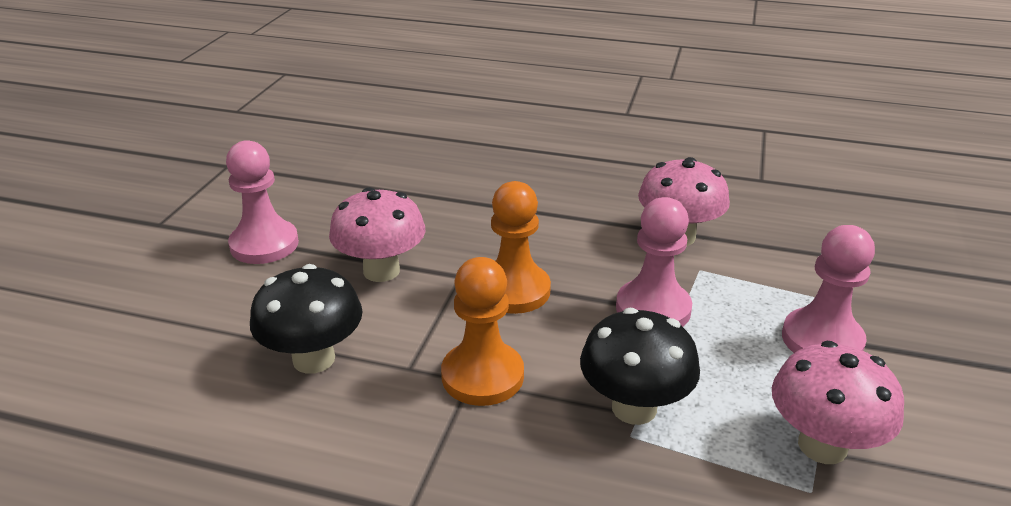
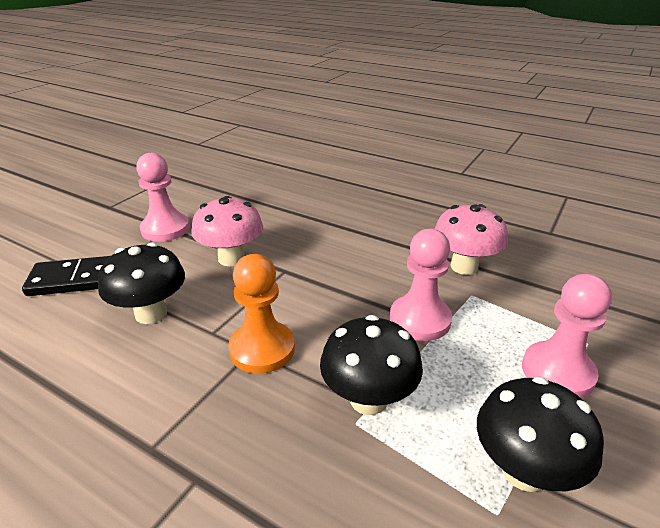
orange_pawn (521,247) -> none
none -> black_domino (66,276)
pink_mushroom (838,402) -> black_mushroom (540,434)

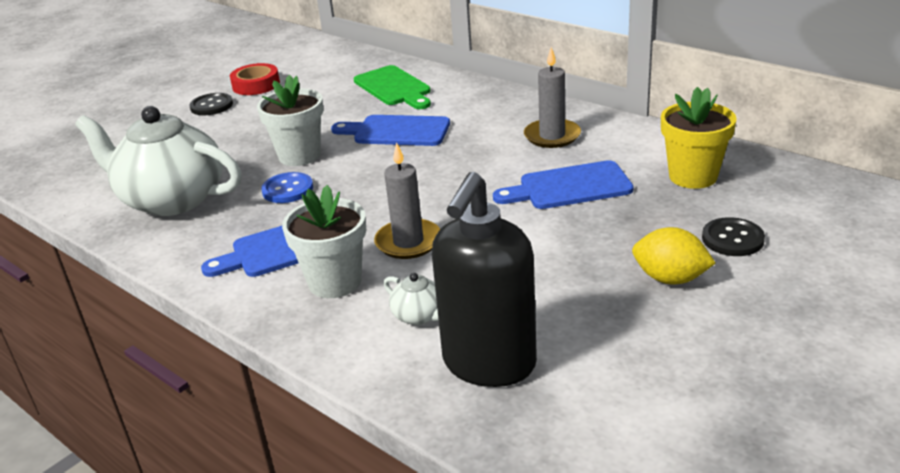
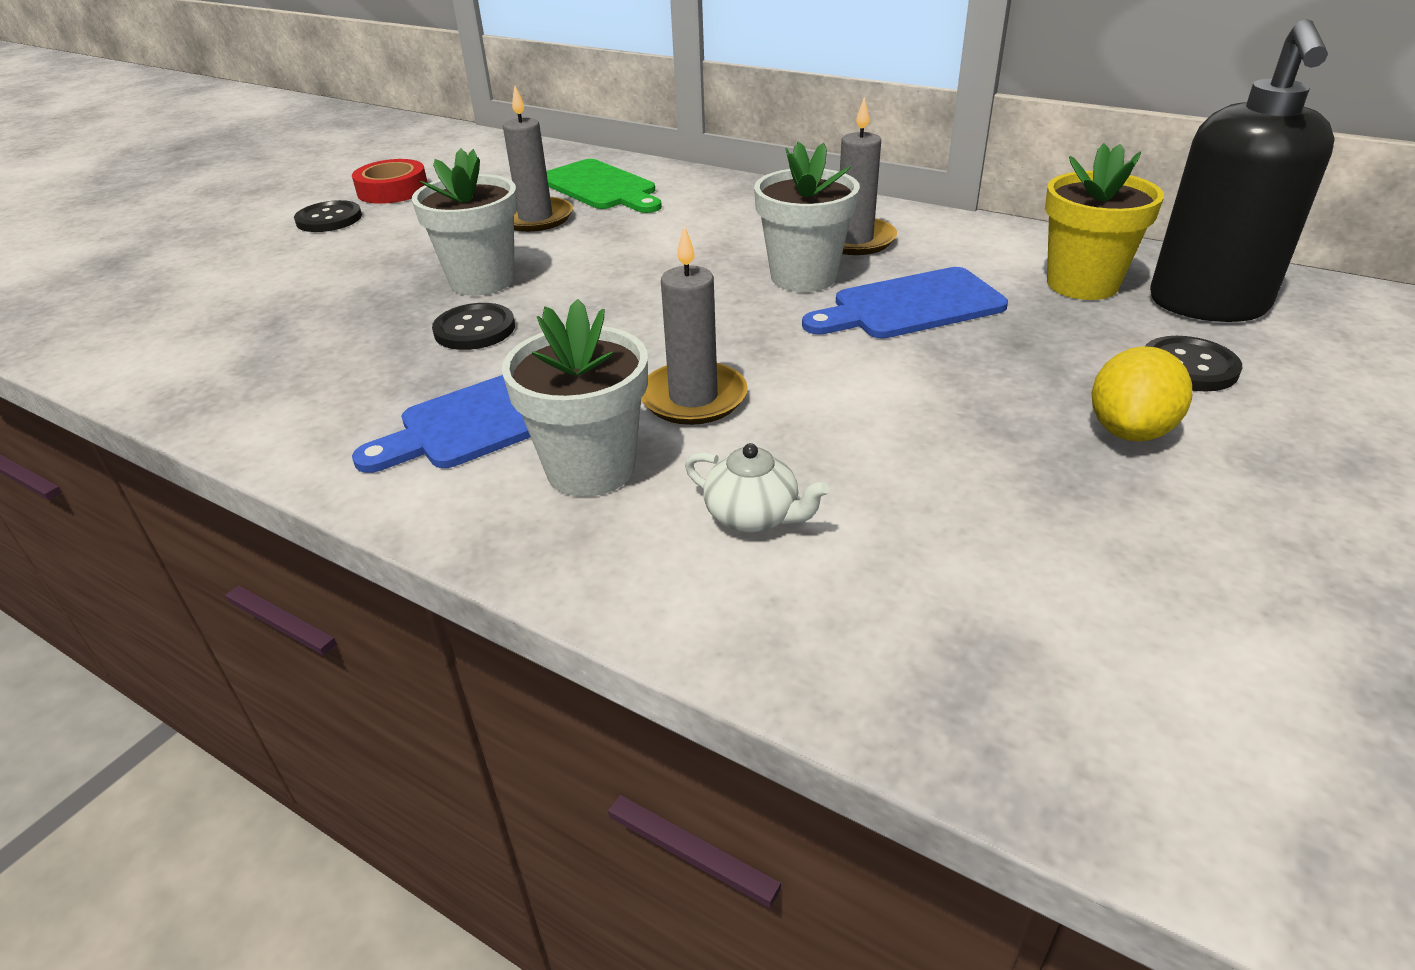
white_teapot (158,161) -> none
blue_cutting_board (390,130) -> none
none -> grey_candle (538,159)
none -> white_flower_pot (807,217)
black_soap_dispenser (484,279) -> black_soap_dispenser (1242,170), relocated
blue_button (287,187) -> black_button (473,326)
yellow_lemon (674,256) -> yellow_lemon (1142,394), 75 degrees counterclockwise

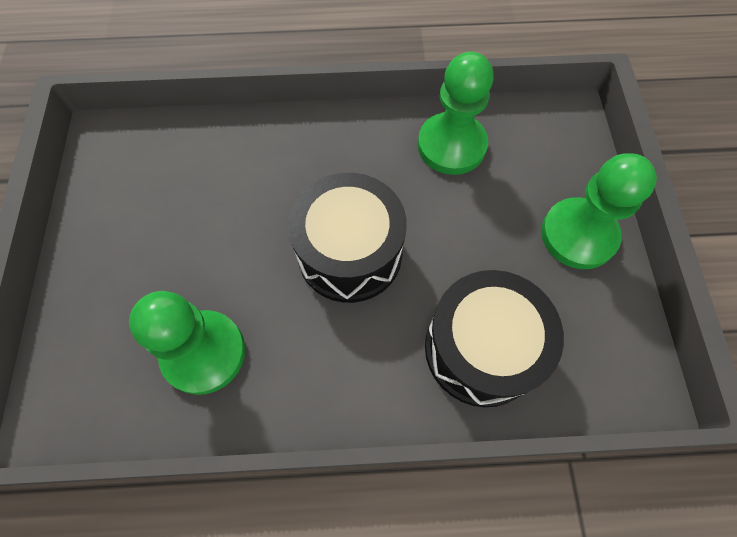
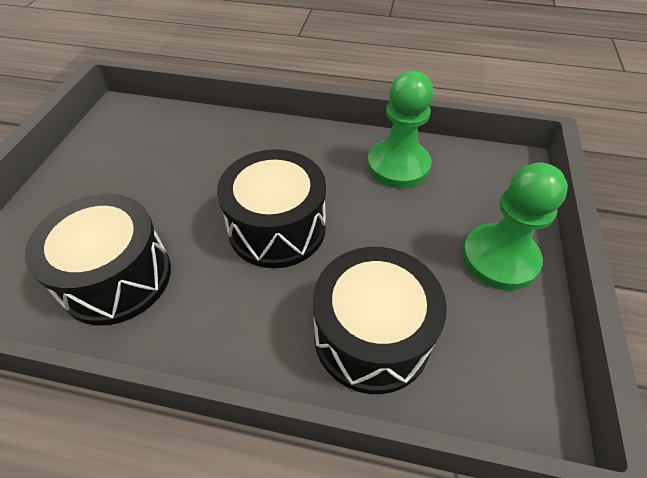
green_pawn (187,343) -> black_drum (98,259)

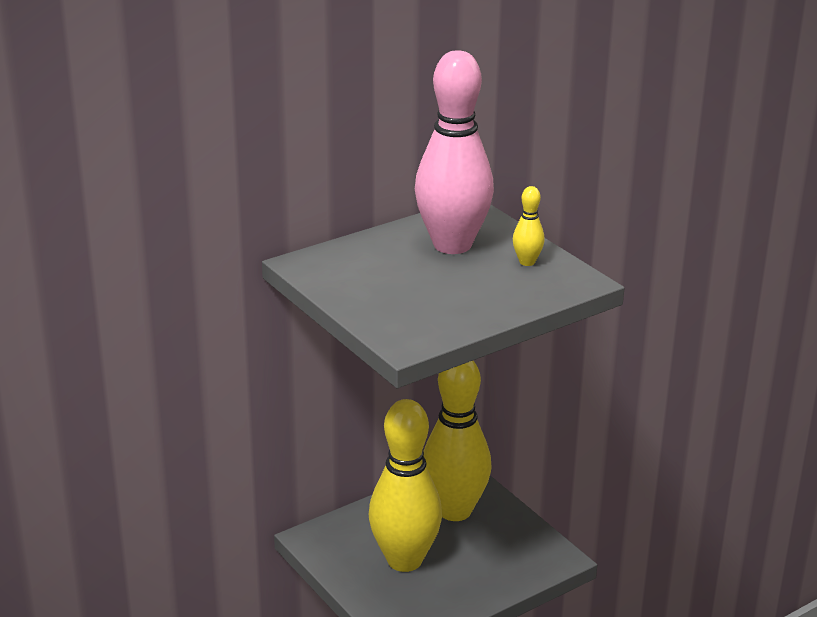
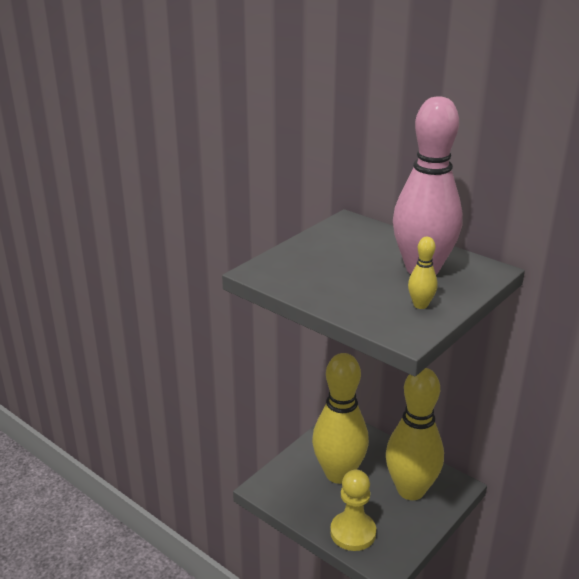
none -> yellow_pawn (353,510)

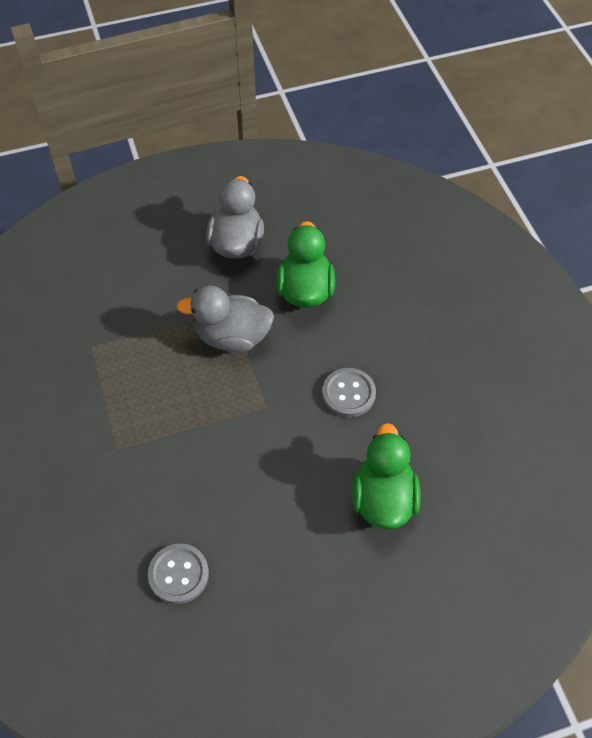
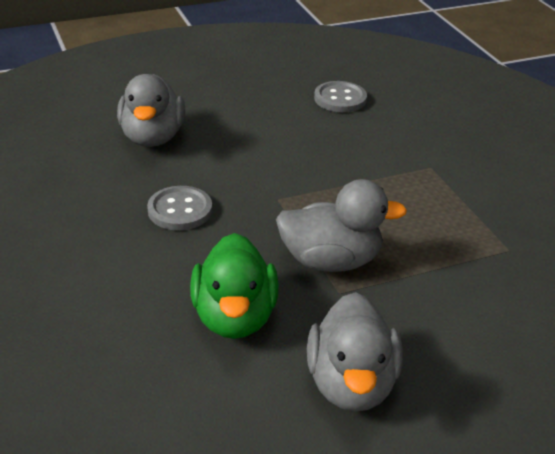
green_duck (386,476) -> grey_duck (151,110)

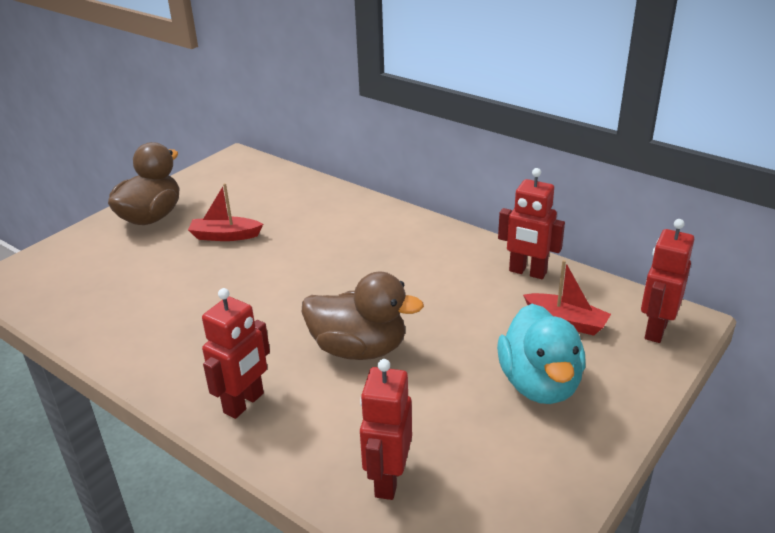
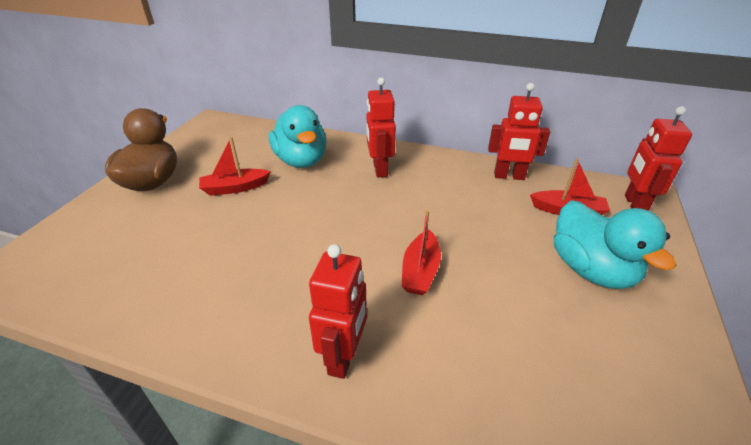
none -> turquoise_duck (298,136)
red_robot (386,429) -> red_robot (381,127), relocated
brown_duck (363,316) -> red_boat (421,252)

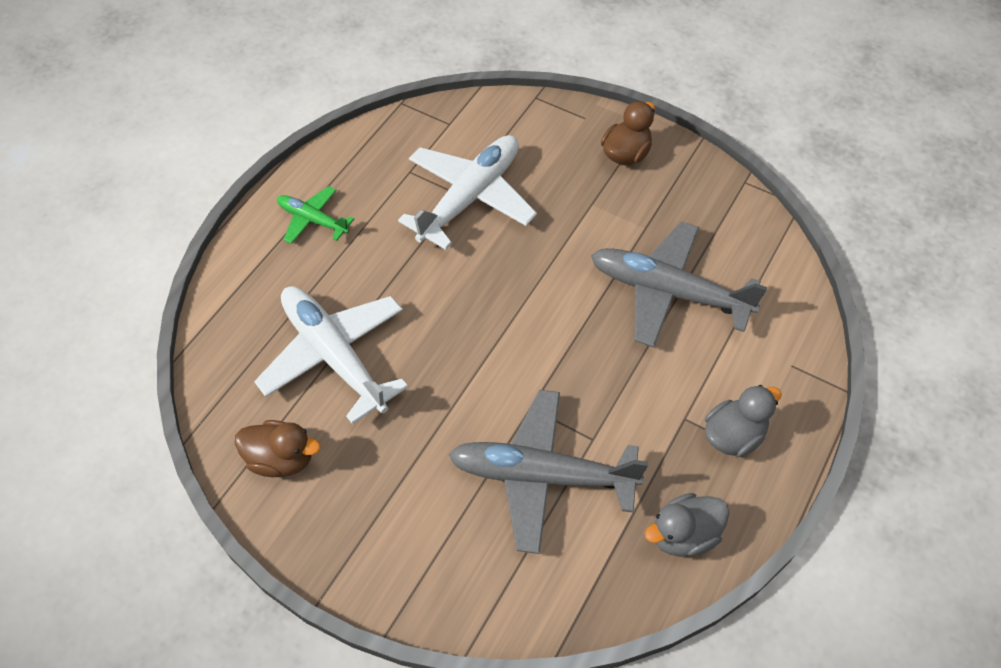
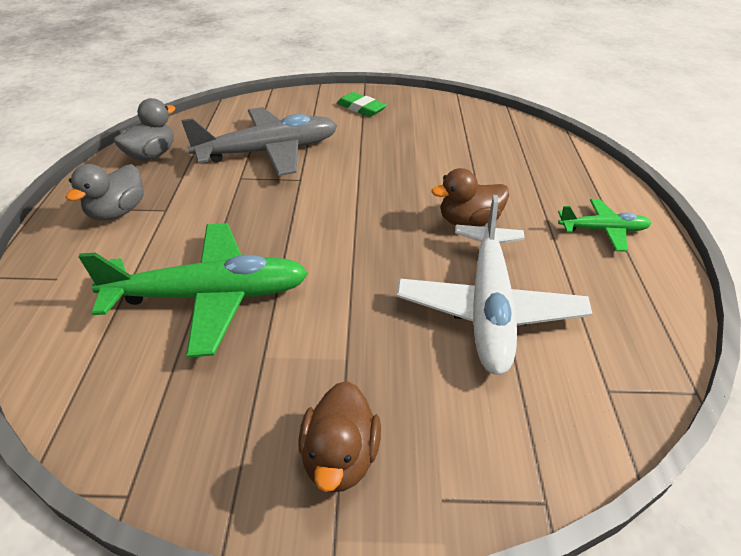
white_plane (331,355) -> none
none -> green_eraser (362,104)
brown_duck (277,448) -> brown_duck (470,197), relocated
grey_plane (679,284) -> green_plane (193,290)

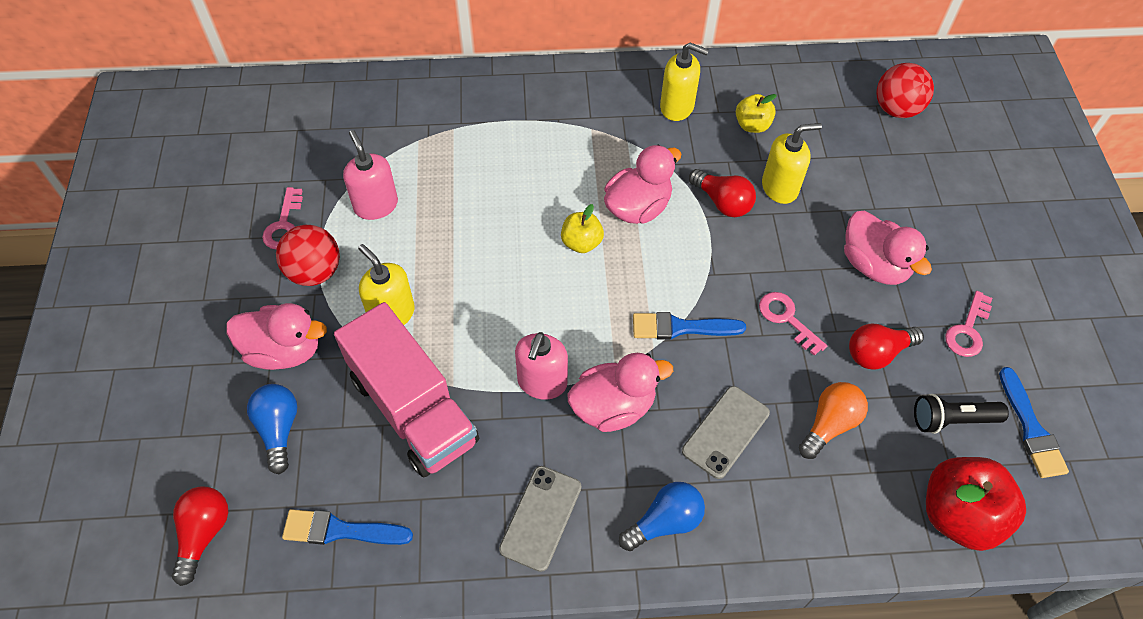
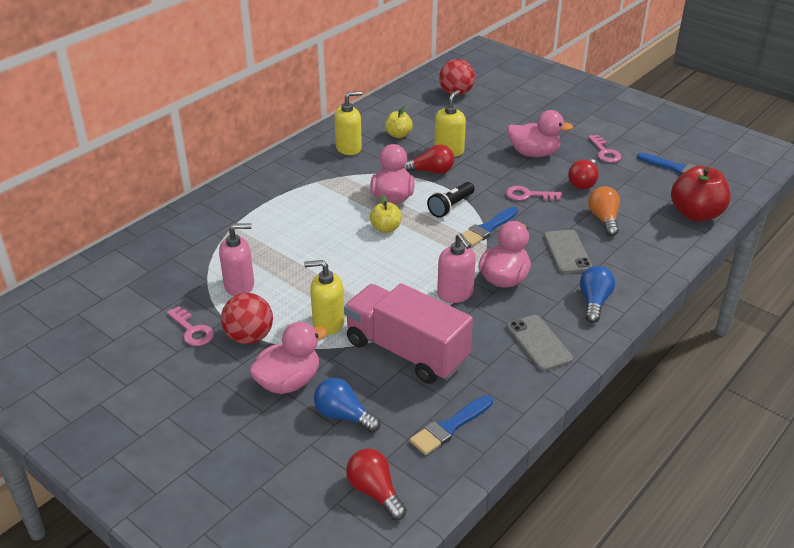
black_flashlight (961,414) -> black_flashlight (451,200), relocated
pink_truck (406,389) -> pink_truck (408,333), 150 degrees counterclockwise
pink_soap_dispenser (370,175) -> pink_soap_dispenser (236,259), 150 degrees clockwise

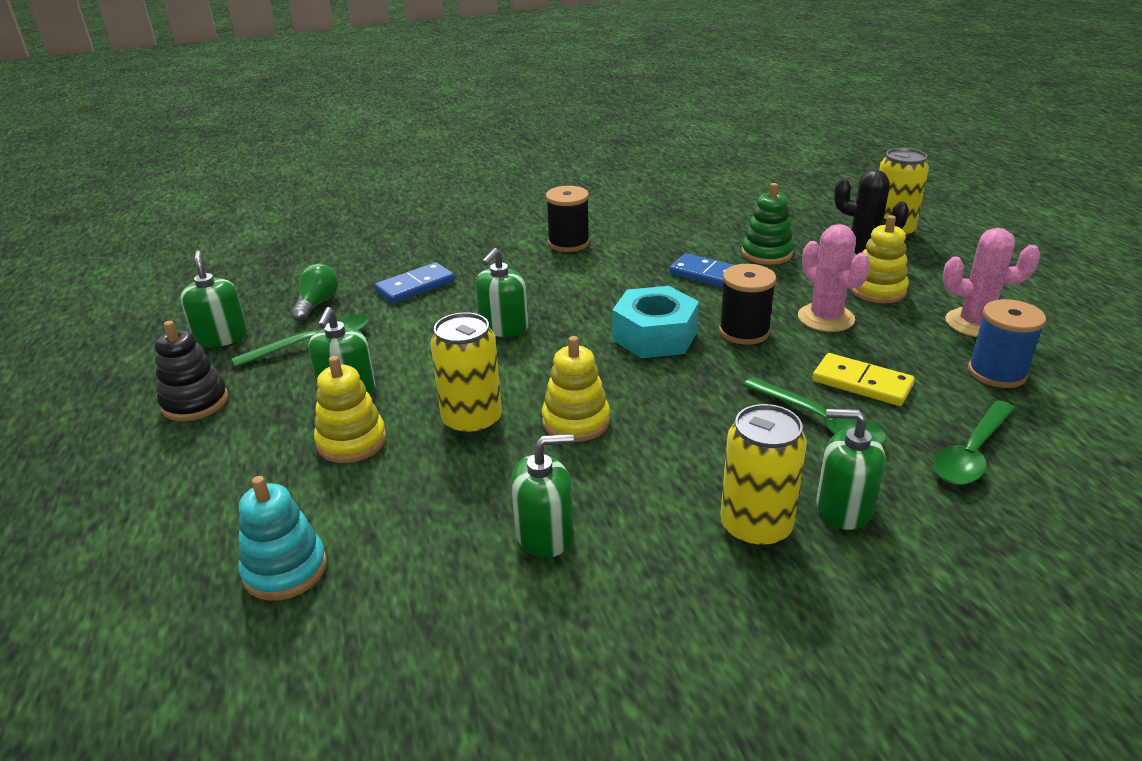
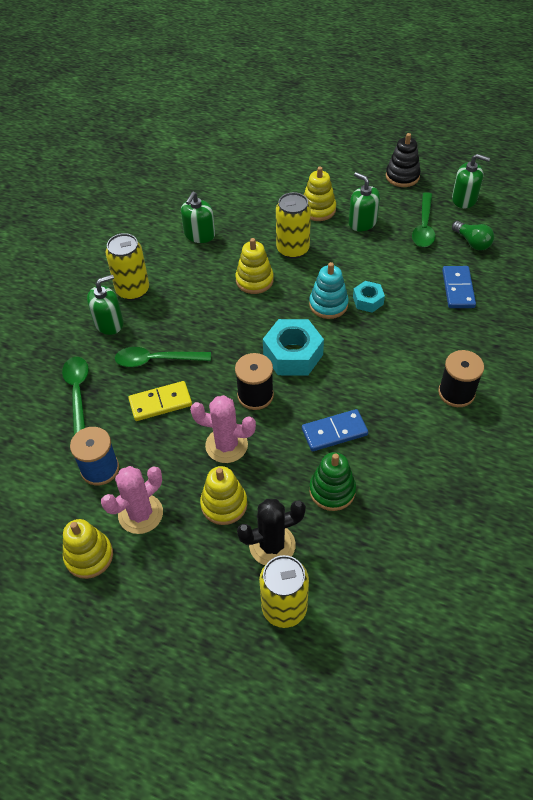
none -> yellow_stacking_toy (88,549)
turquoise_stacking_toy (282,538) -> turquoise_stacking_toy (329,290), relocated
green_soap_dispenser (502,292) -> turquoise_nut (369,297)

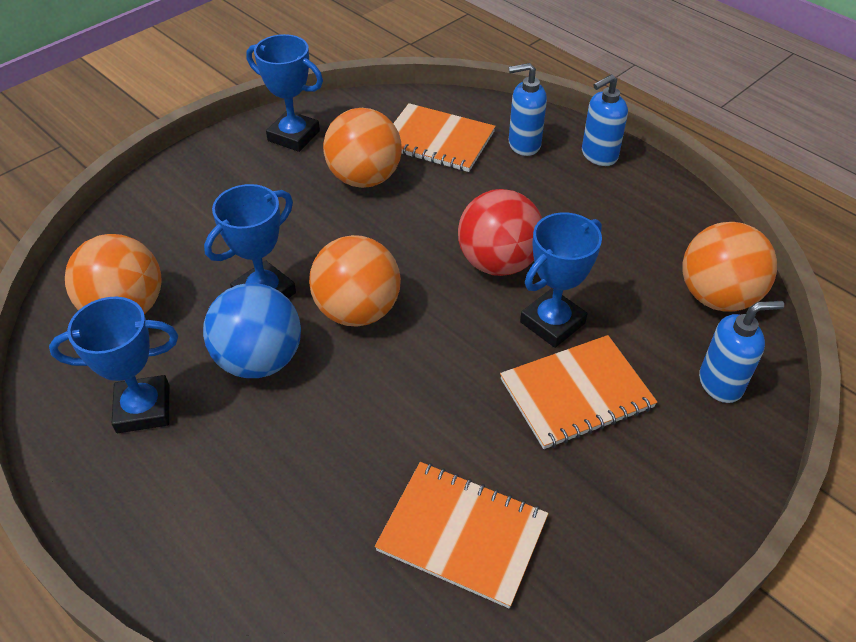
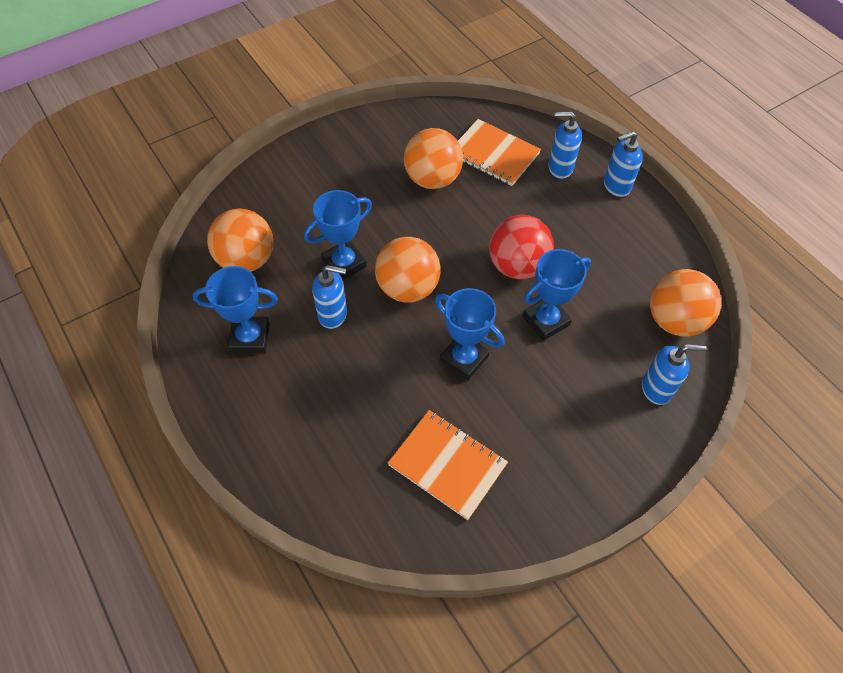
orange_notebook (578,392) -> none
blue_trophy (284,93) -> blue_trophy (469,334), relocated
blue_ball (252,330) -> blue_soap_dispenser (329,297)

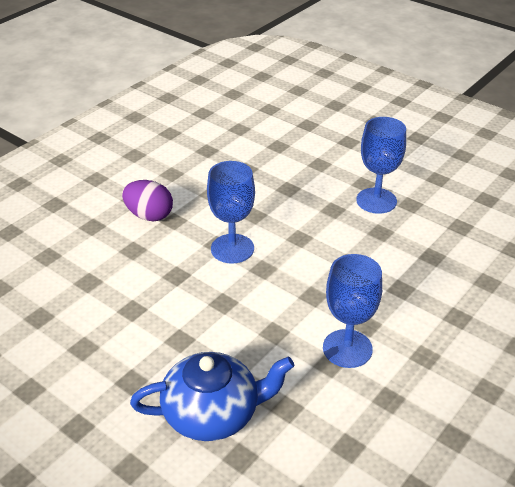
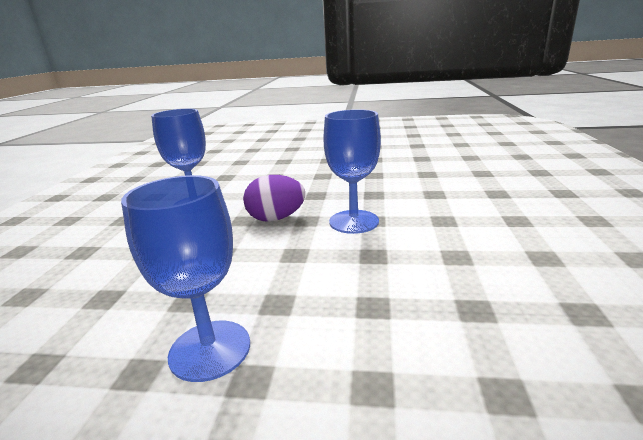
blue_teapot (212,396) -> none
purple_egg (147,201) -> purple_egg (274,198), relocated

